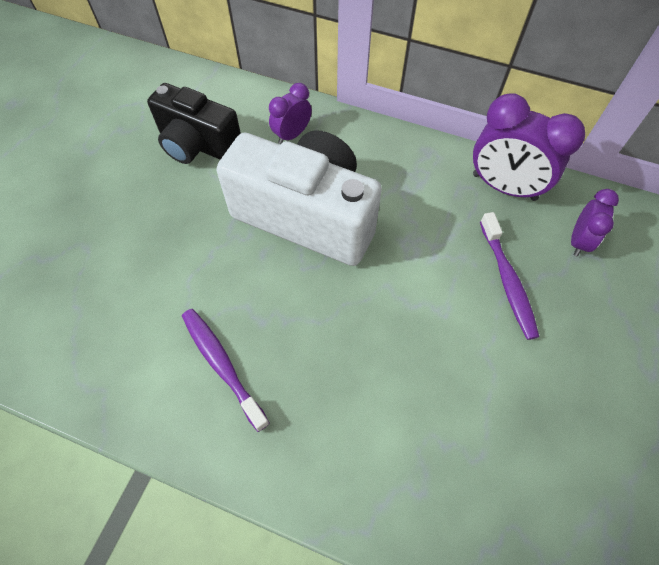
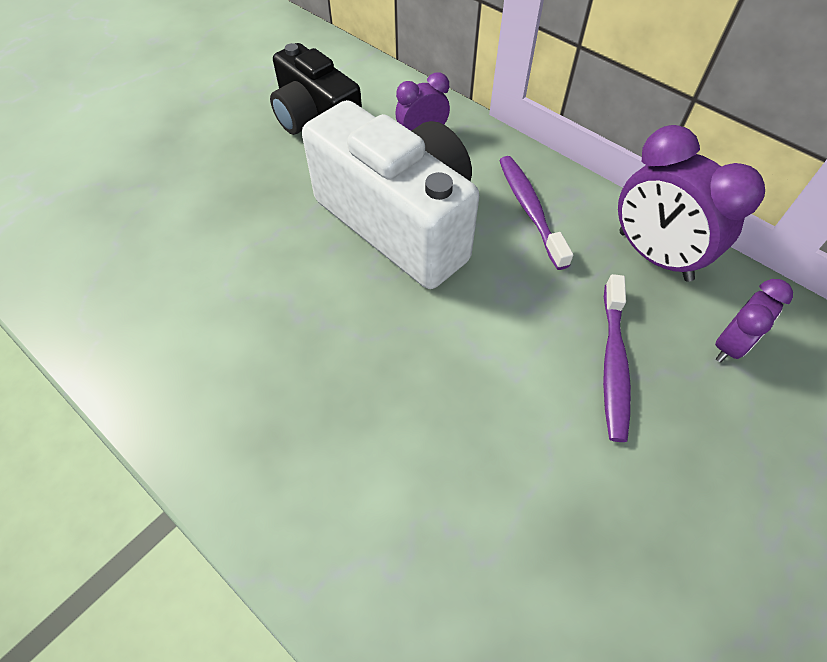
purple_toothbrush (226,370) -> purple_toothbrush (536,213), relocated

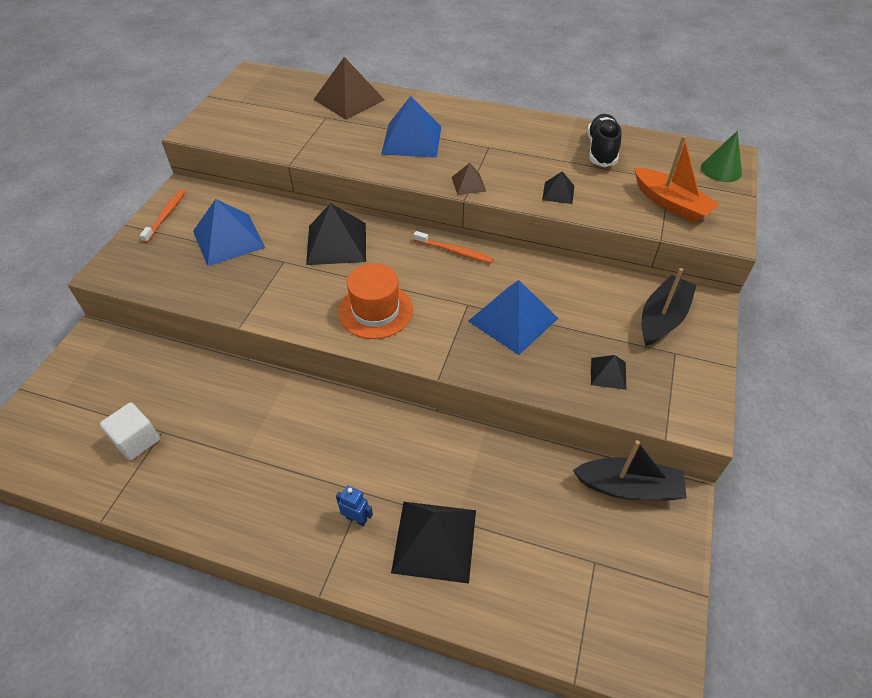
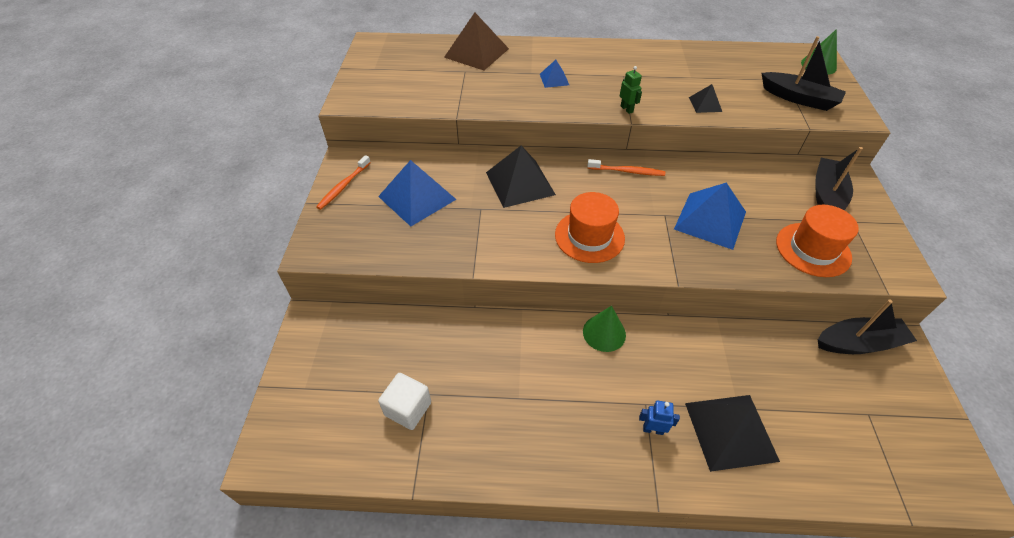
black_shoe (604,140) -> none
none -> green_cone (604,329)
brown_pyramid (469,179) -> green_robot (631,90)
black_pyramid (608,372) -> orange_hat (817,241)
orange_boat (677,179) -> black_boat (804,73)
orange_toothbrush (163,216) -> orange_toothbrush (343,182), 150 degrees counterclockwise
blue_pyramid (411,127) -> blue_pyramid (554,74), x0.50

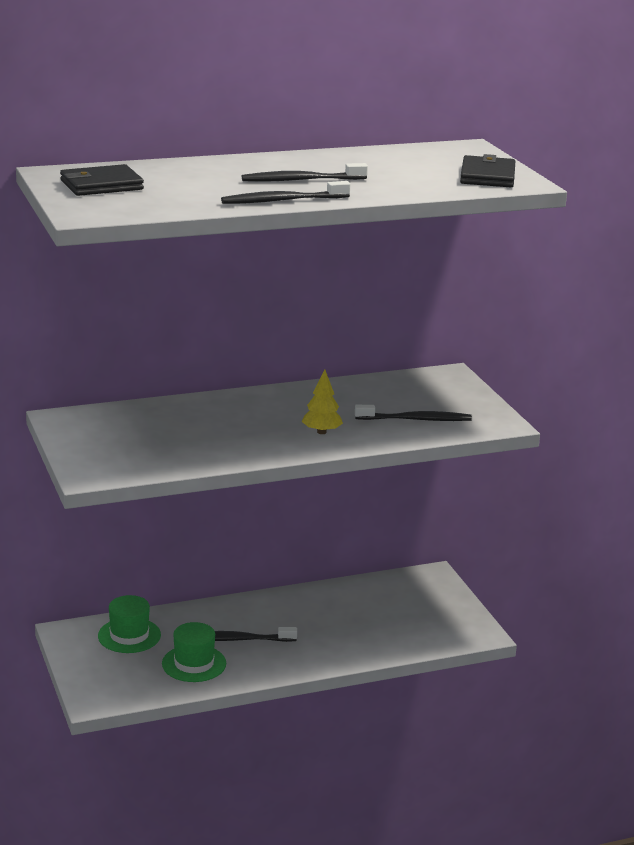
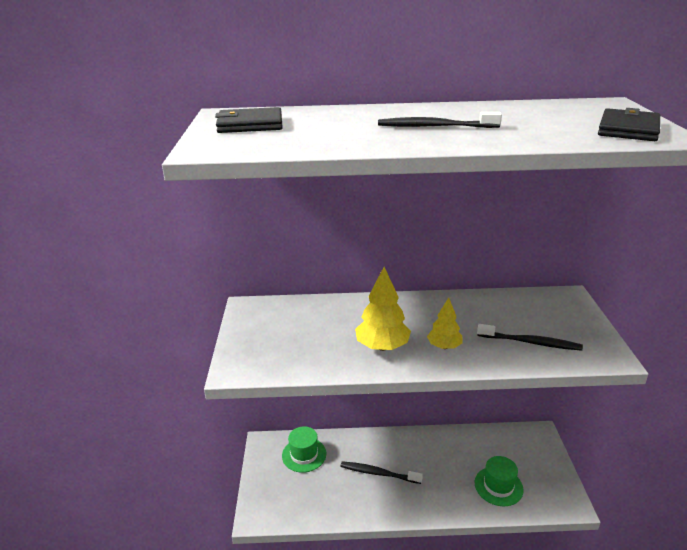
black_toothbrush (285,192) -> none
none -> yellow_tree (383,309)
green_hat (194,652) -> green_hat (499,481), relocated

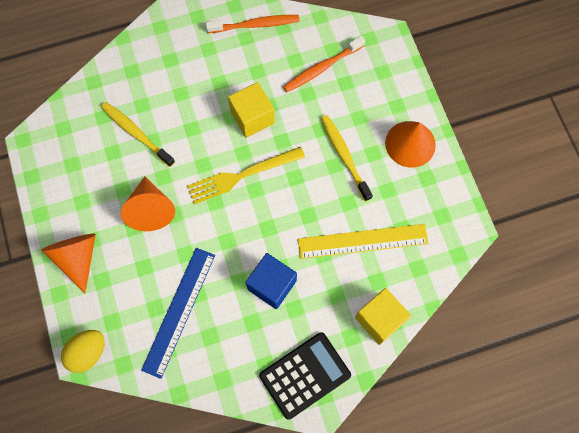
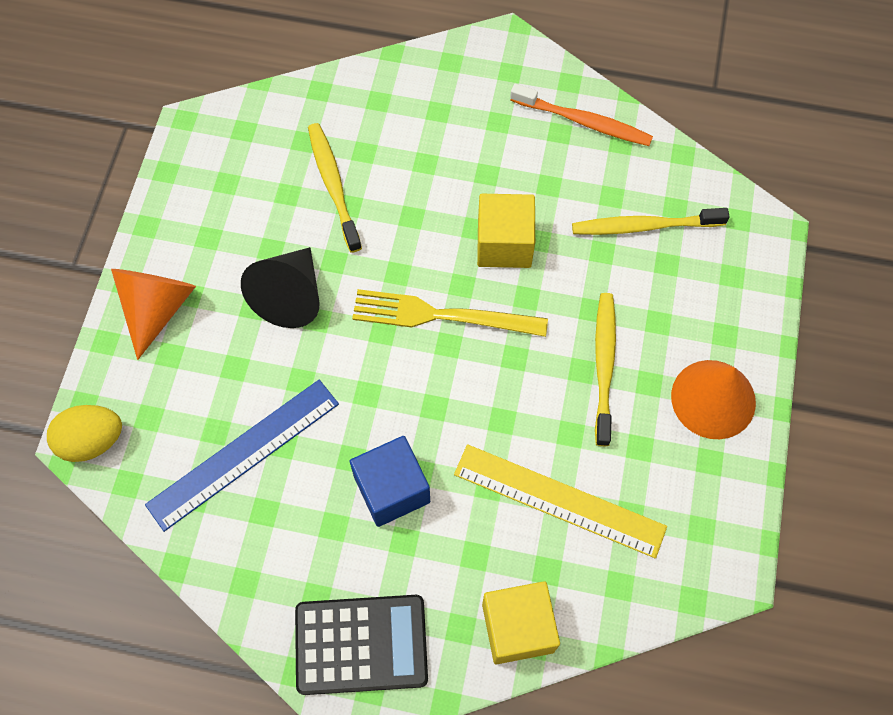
orange_cone (148,204) -> black_cone (280,287)
orange_toothbrush (324,64) -> yellow_toothbrush (651,221)

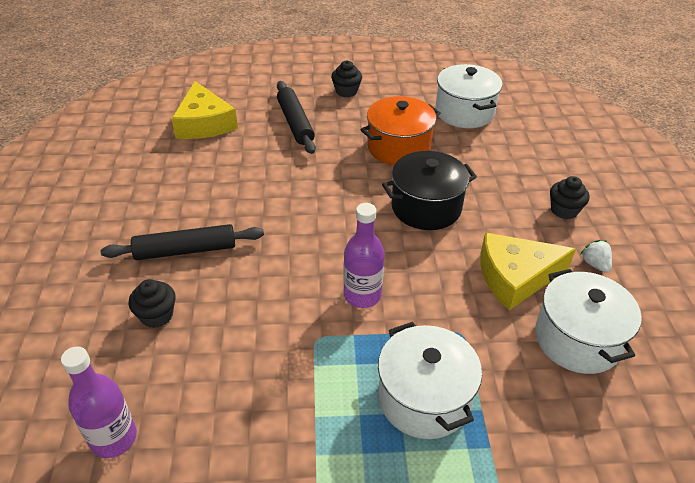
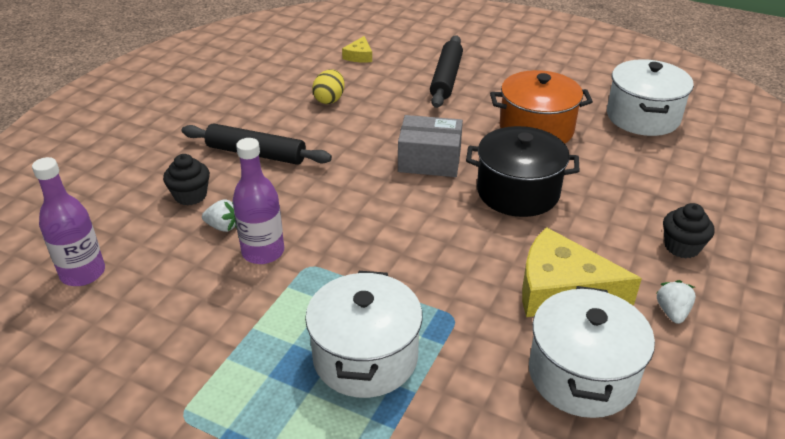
black_cupcake (346,79) -> none
none -> white_strawberry (219,215)
none -> yellow_egg (328,86)
none -> grey_box (430,146)
purple_bottle (364,255) -> purple_bottle (258,201), relocated
yellow_cheese (205,110) -> yellow_cheese (357,49), x0.47

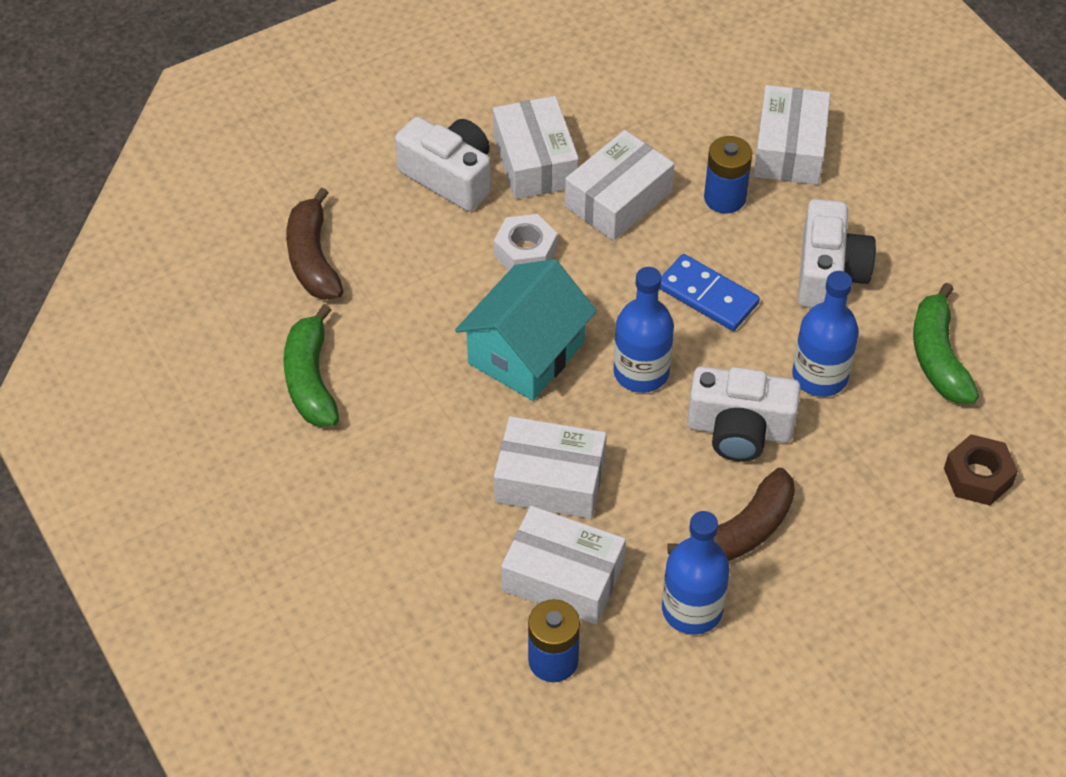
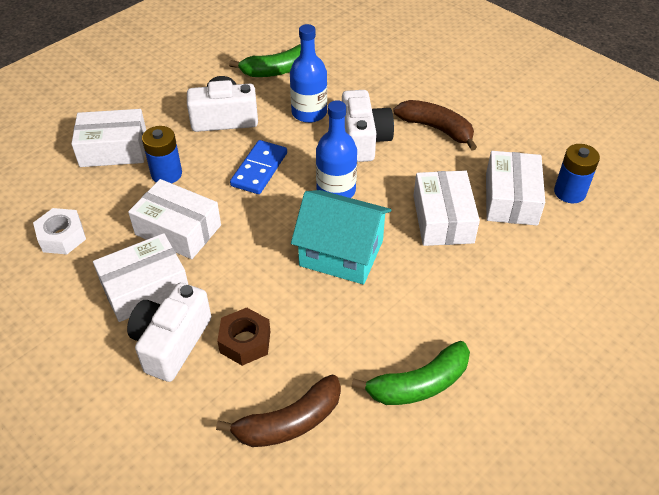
blue_bottle (696,573) -> none
white_nut (525,242) -> white_nut (59,231), relocated
brown_nut (981,469) -> brown_nut (243,336), relocated

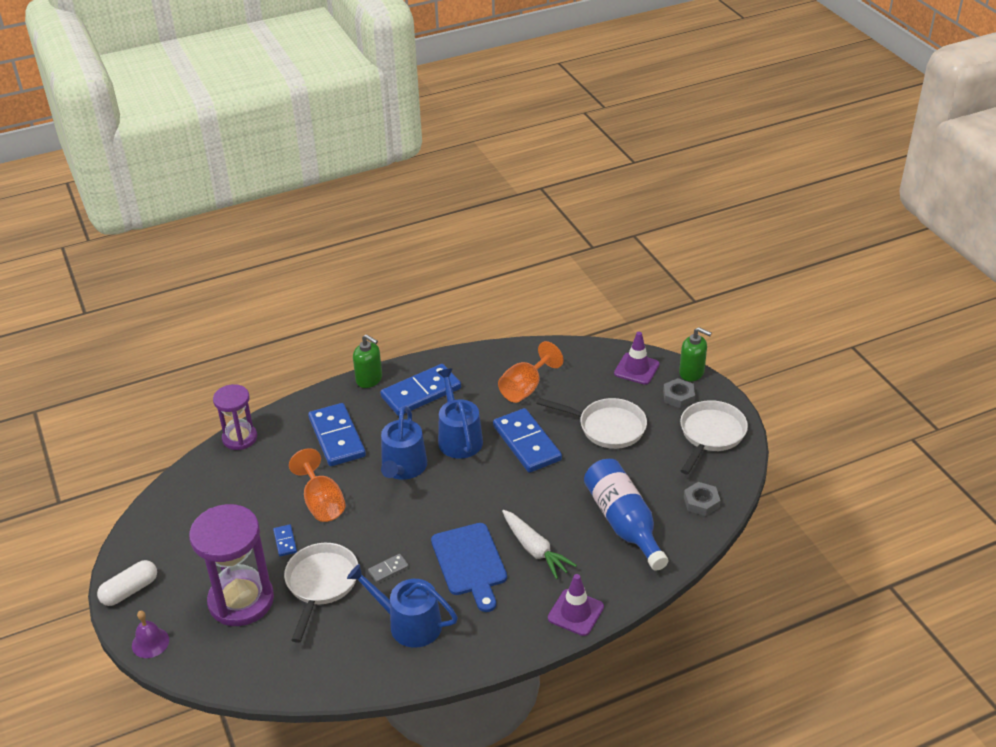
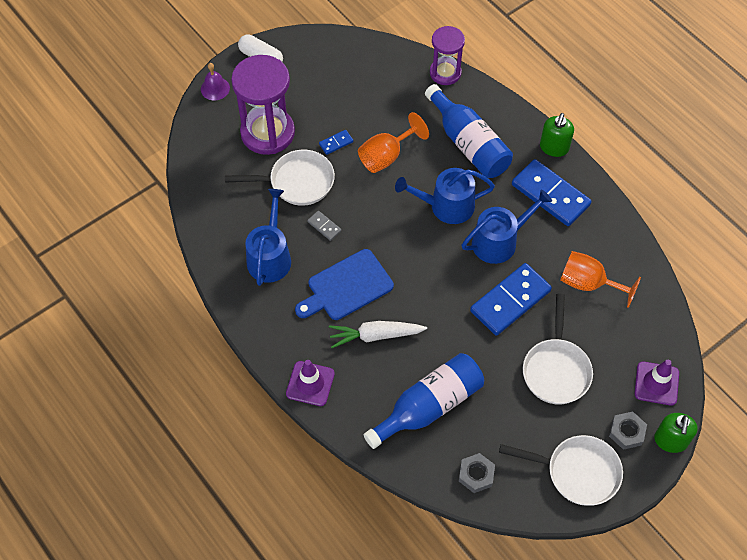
blue_domino (337,434) -> blue_bottle (469,131)
white_carrot (539,544) -> white_carrot (378,334), 45 degrees clockwise

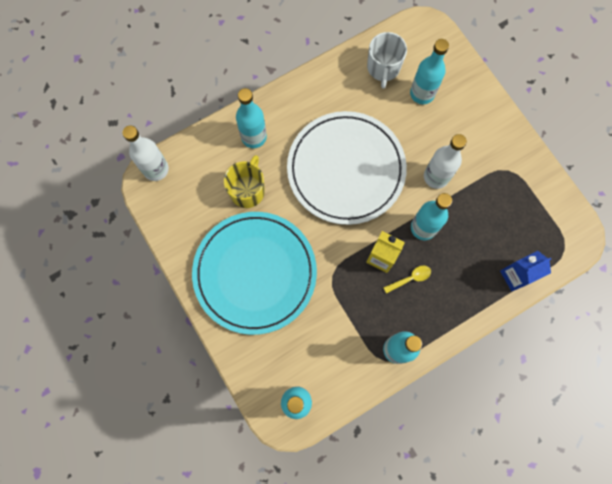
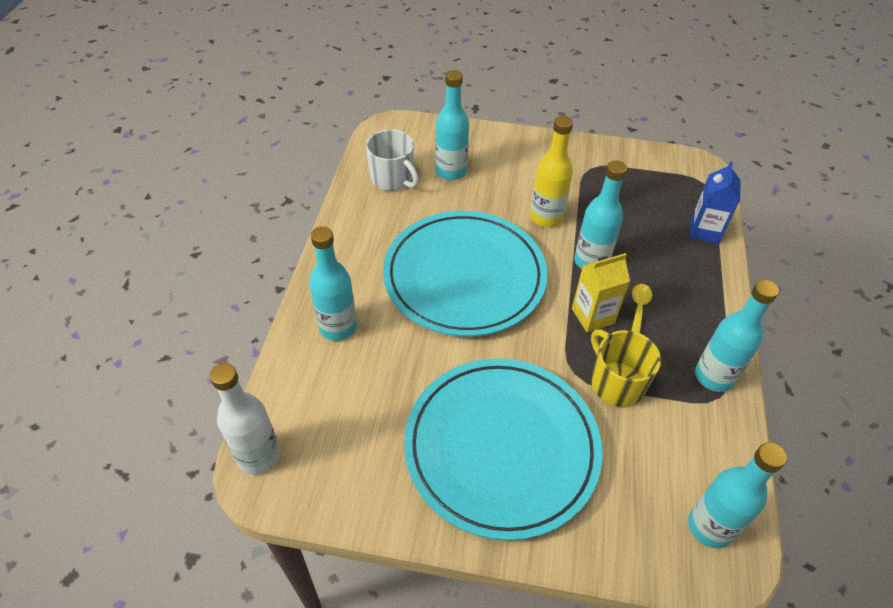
yellow_mug (244,181) -> yellow_mug (626,368), relocated
white_plate (347,168) -> turquoise_plate (465,274)
white_bottle (445,161) -> yellow_bottle (551,171)

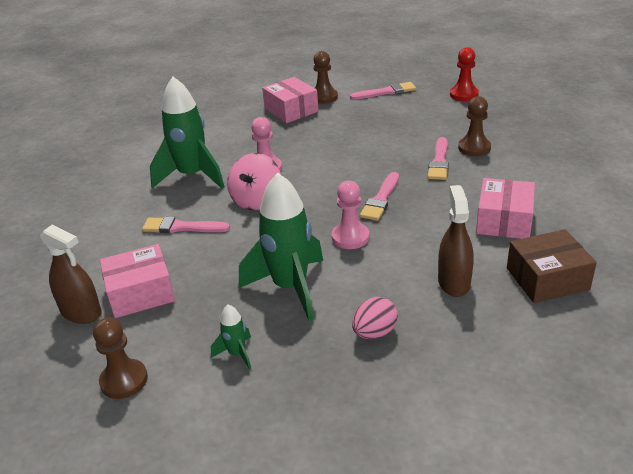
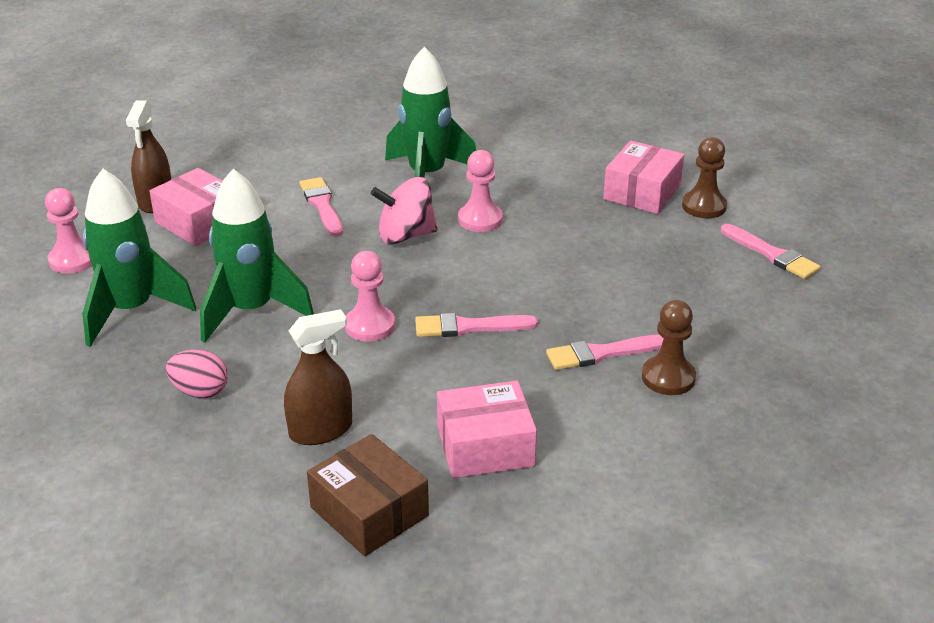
red_pawn (464,74) -> none
brown_pawn (120,358) -> pink_pawn (68,231)
green_rocket (231,337) -> green_rocket (139,258), x2.23

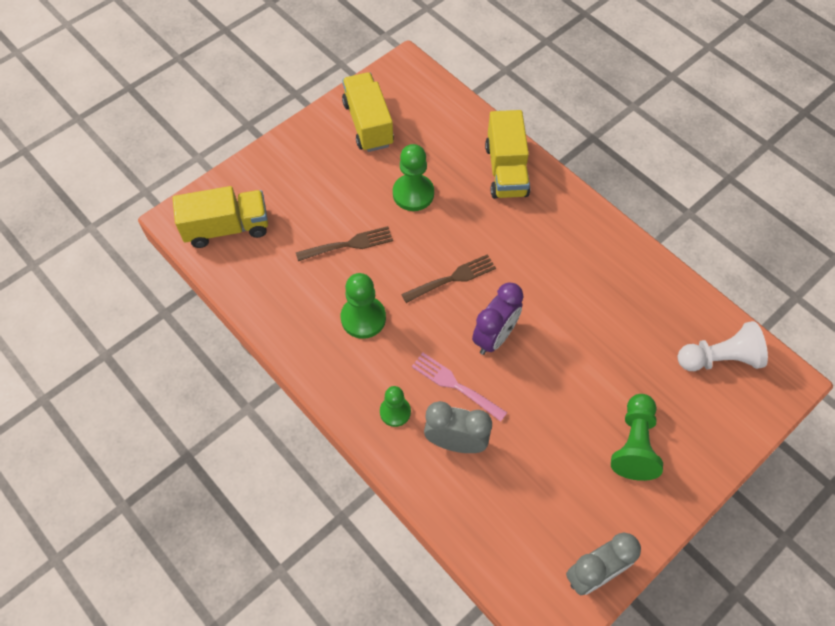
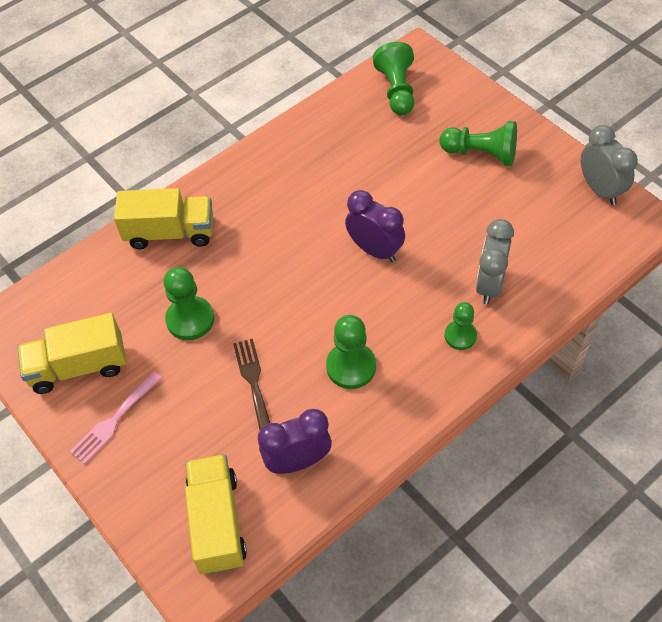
brown_fork (448,278) -> none
none -> purple_clock (295,441)
pink_fork (459,387) -> pink_fork (116,417), relocated
white_pawn (723,346) -> green_pawn (393,78)

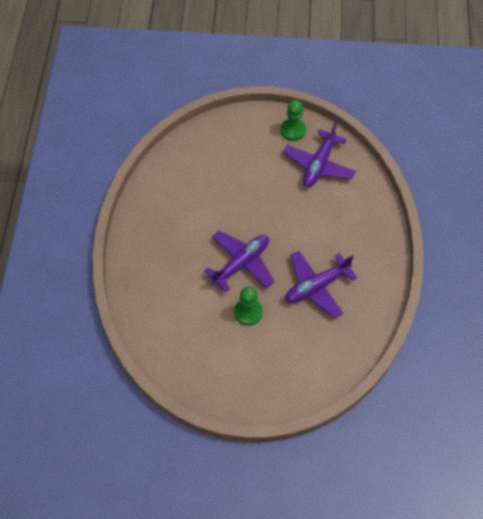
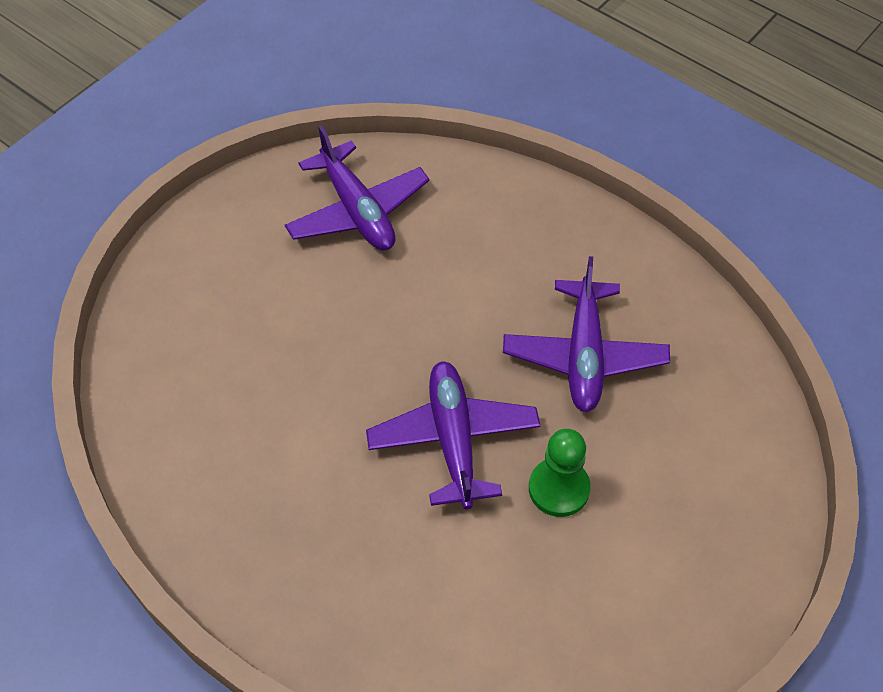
green_pawn (293,120) -> none

